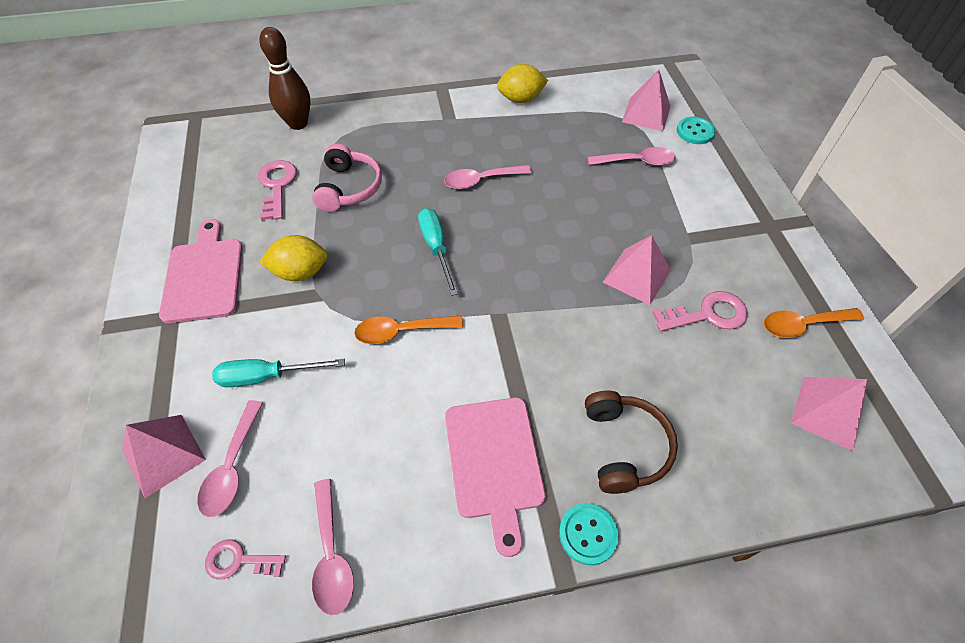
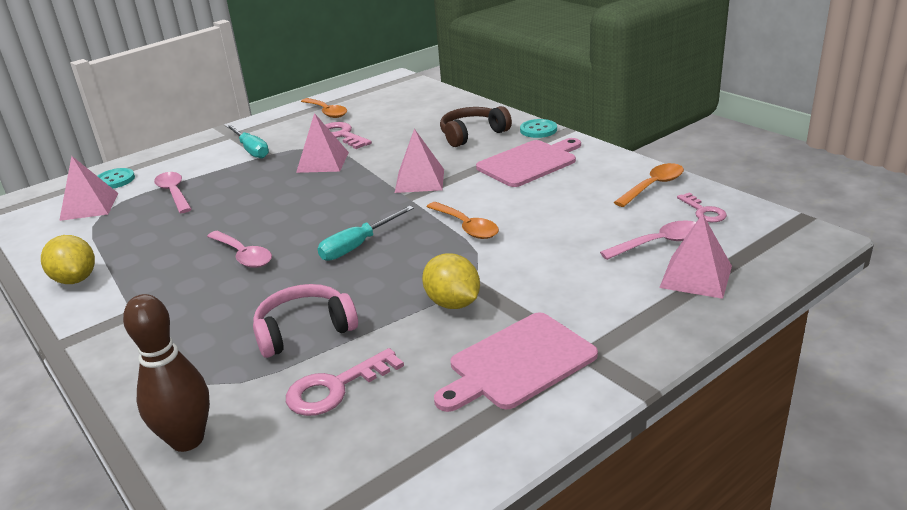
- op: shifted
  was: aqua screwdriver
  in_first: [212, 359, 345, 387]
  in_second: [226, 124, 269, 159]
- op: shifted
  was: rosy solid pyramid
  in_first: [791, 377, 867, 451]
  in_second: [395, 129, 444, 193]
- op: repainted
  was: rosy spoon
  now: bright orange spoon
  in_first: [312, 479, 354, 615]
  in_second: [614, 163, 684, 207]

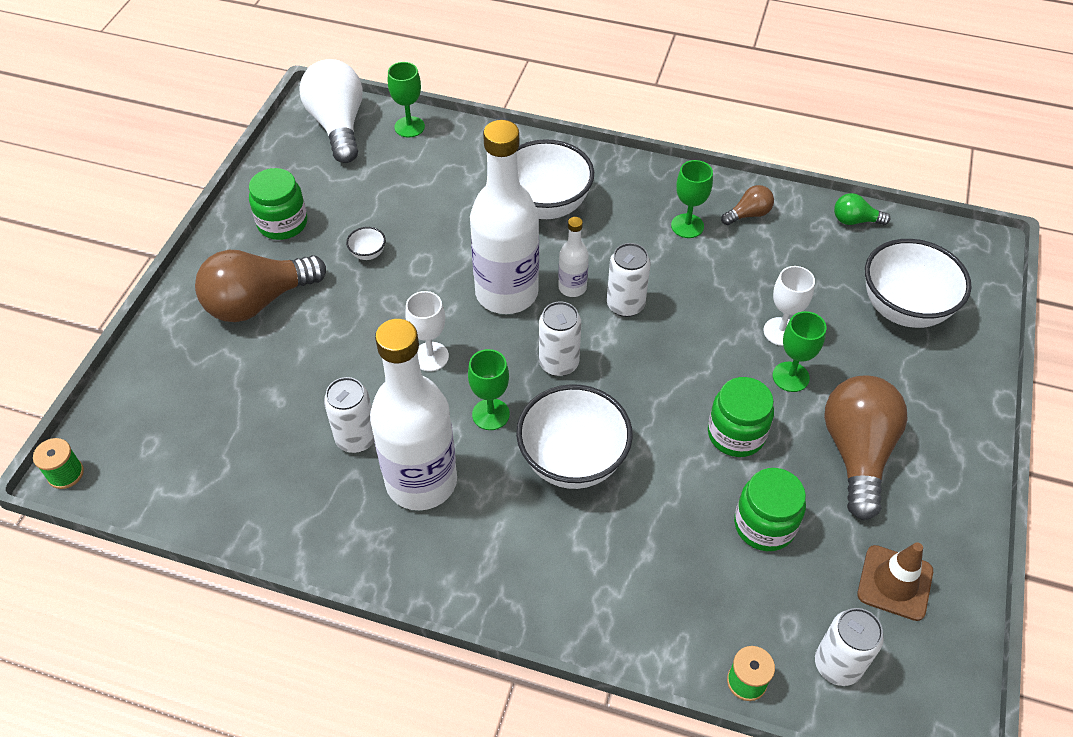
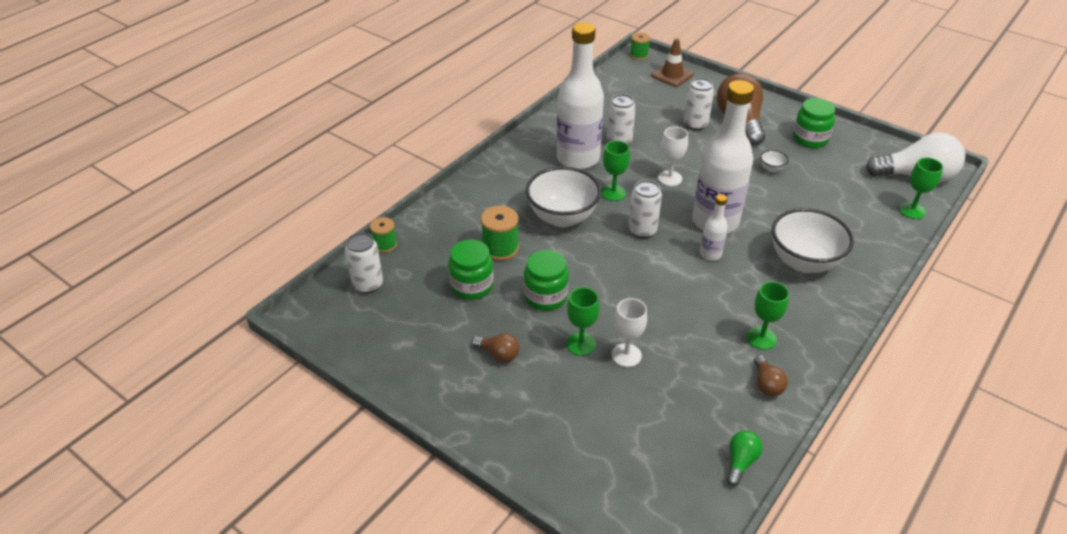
- op: gone
  was: pure white deep dish
  in_first: [865, 239, 972, 328]
- op: new
  now: leaf-green bobbin
  in_second: [481, 206, 519, 261]
- op: shifted
  was: pure white soda can
  in_first: [607, 243, 651, 317]
  in_second: [684, 78, 714, 130]
- op: shifted
  was: brown safety cone
  in_first: [857, 542, 933, 621]
  in_second: [651, 38, 694, 87]
- op: scaled
  was: brown light bulb
  in_first: [824, 375, 908, 520]
  in_second: [472, 333, 520, 362]
  ratio: 0.47

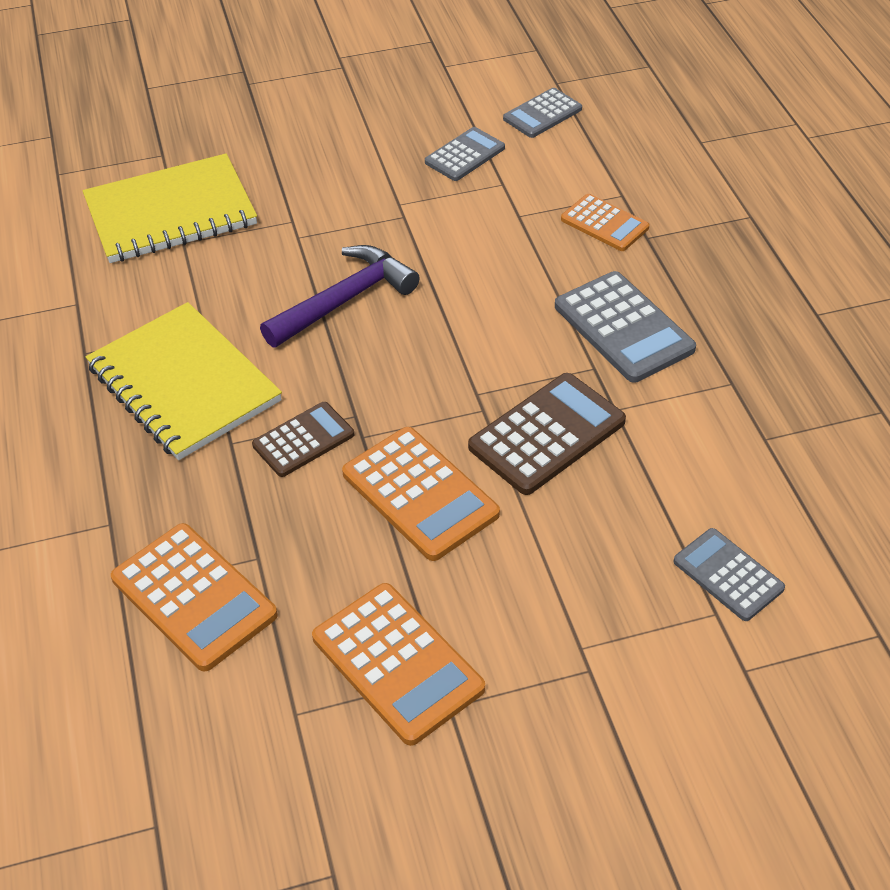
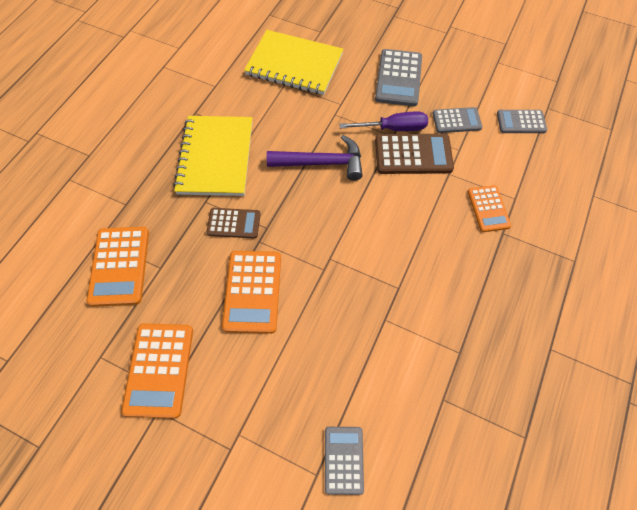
- op: new
  now: royal purple screwdriver
  in_second: [339, 111, 428, 131]
- op: shifted
  was: brown pocket calculator
  in_first: [468, 373, 626, 495]
  in_second: [375, 134, 454, 174]
- op: shifted
  was: ash-grey pocket calculator
  in_first: [555, 271, 696, 383]
  in_second: [375, 49, 422, 106]

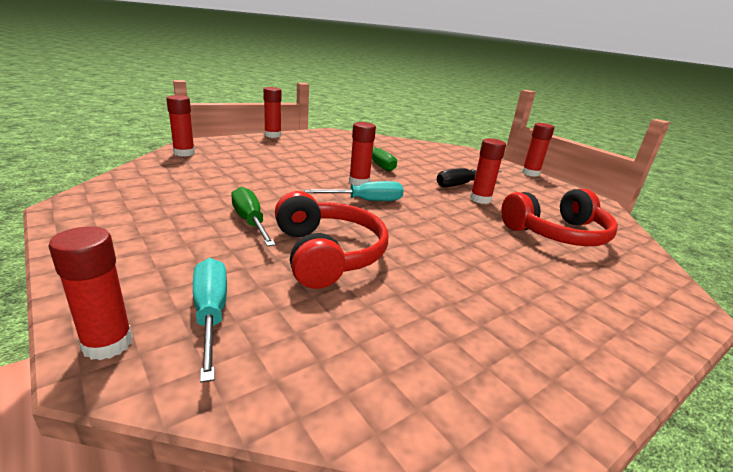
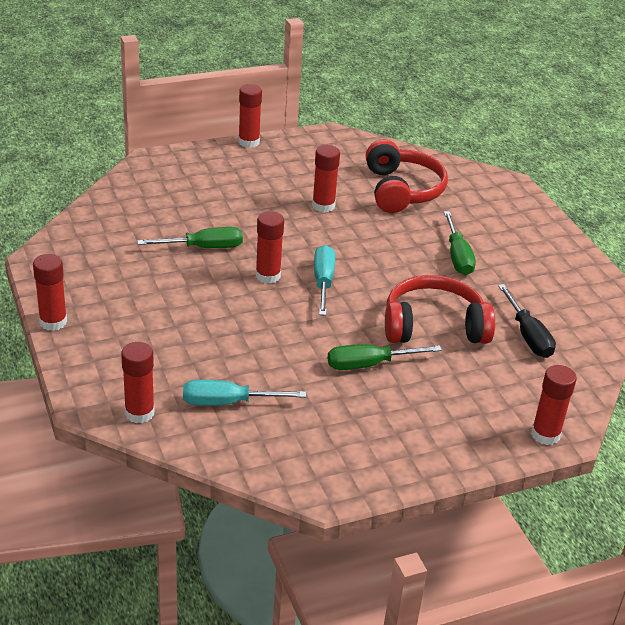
- op: new
  now: leaf-green screwdriver
  in_second: [444, 211, 476, 275]
- op: shifted
  was: aqua screwdriver
  in_first: [193, 258, 227, 383]
  in_second: [183, 380, 306, 406]
- op: shifted
  was: jet-black screwdriver
  in_first: [436, 168, 502, 187]
  in_second: [498, 284, 556, 358]

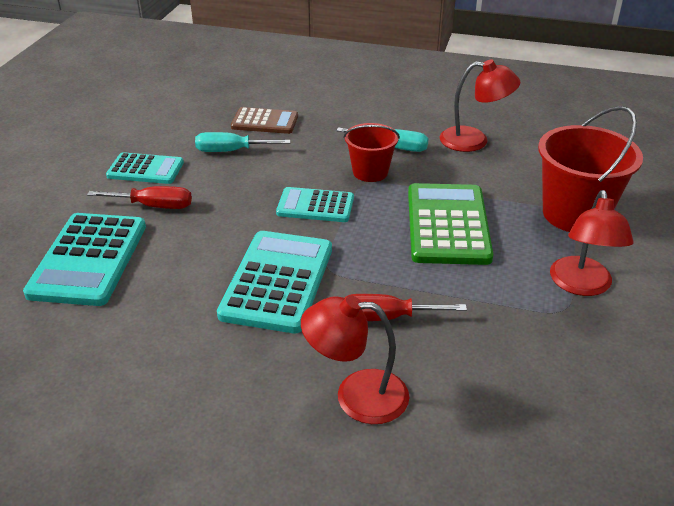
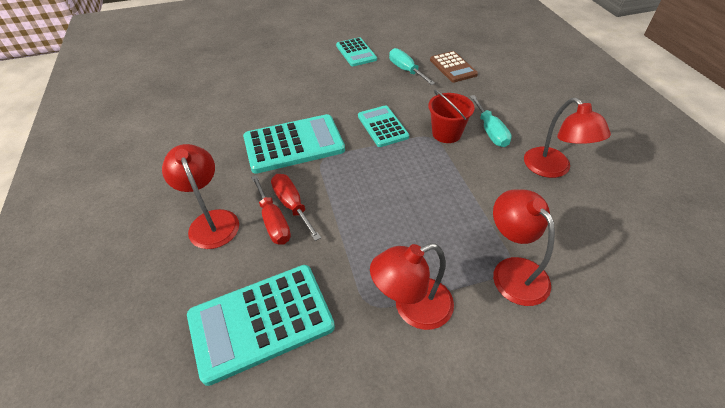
- op: gone
  was: leaf-green pocket calculator
  in_first: [408, 183, 493, 265]
- op: shifted
  was: aqua pocket calculator
  in_first: [23, 213, 146, 306]
  in_second: [187, 265, 335, 386]
- op: shifted
  was: scarlet screwdriver
  in_first: [87, 186, 192, 209]
  in_second: [251, 175, 291, 245]
- op: swapped
  was: scarlet bucket
  now: scarlet desk lamp
  in_first: [538, 106, 643, 232]
  in_second: [493, 189, 555, 306]

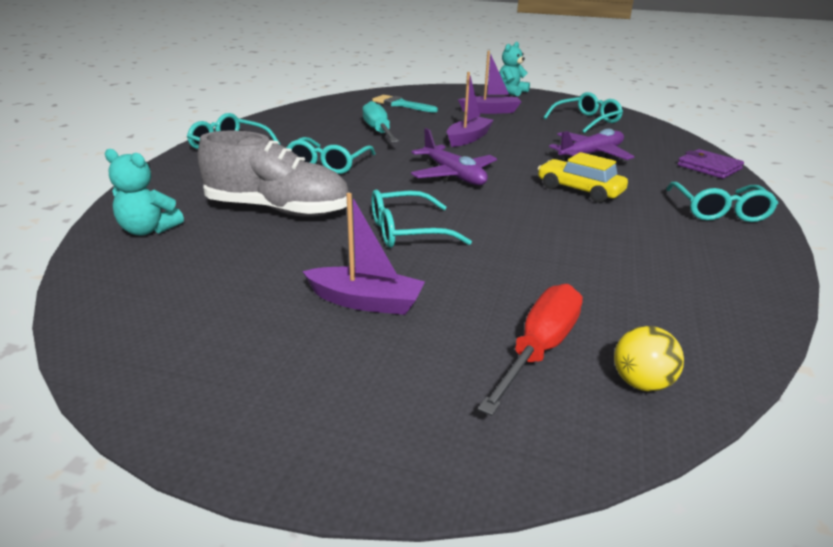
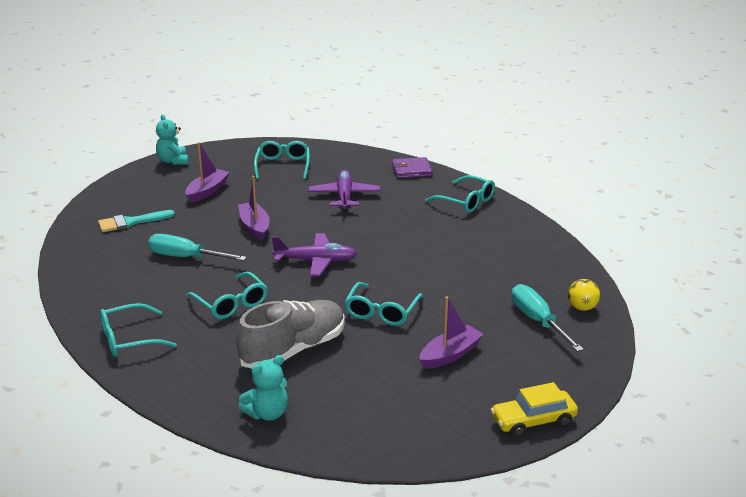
- op: shifted
  was: bright yellow car
  in_first: [537, 152, 628, 203]
  in_second: [490, 382, 578, 437]
- op: repainted
  was: scarlet screwdriver
  now: aqua screwdriver
  in_first: [478, 284, 583, 416]
  in_second: [511, 284, 584, 352]

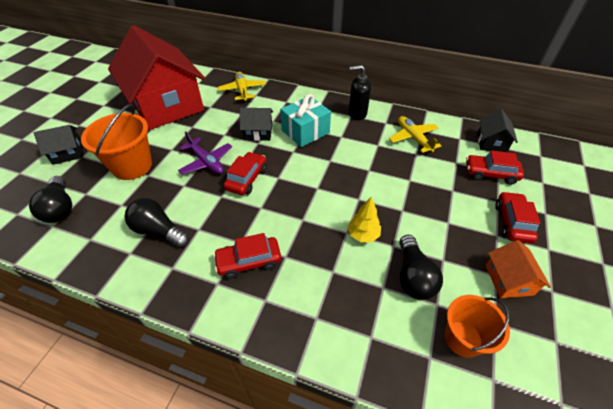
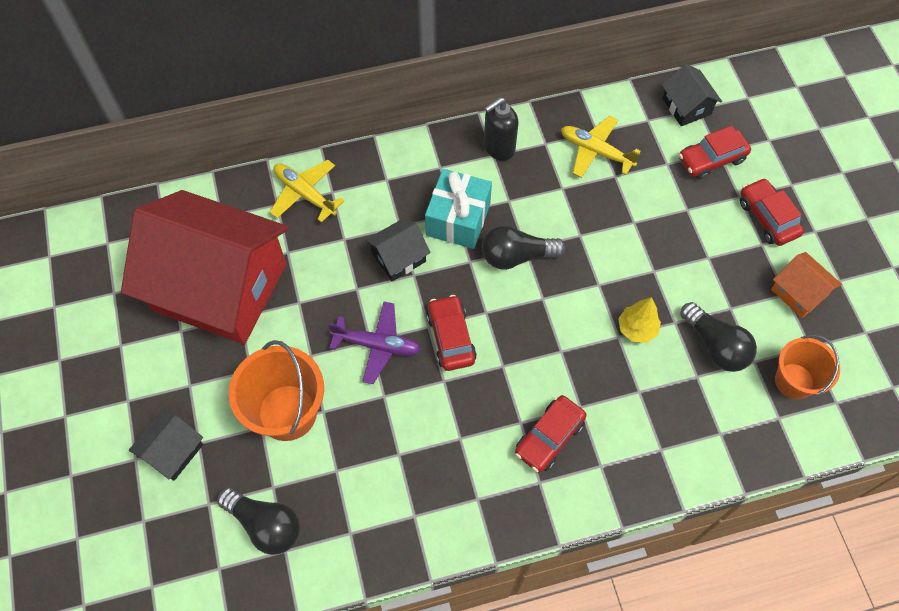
- op: shifted
  was: jet-black light bulb
  in_first: [124, 198, 189, 248]
  in_second: [482, 225, 566, 270]

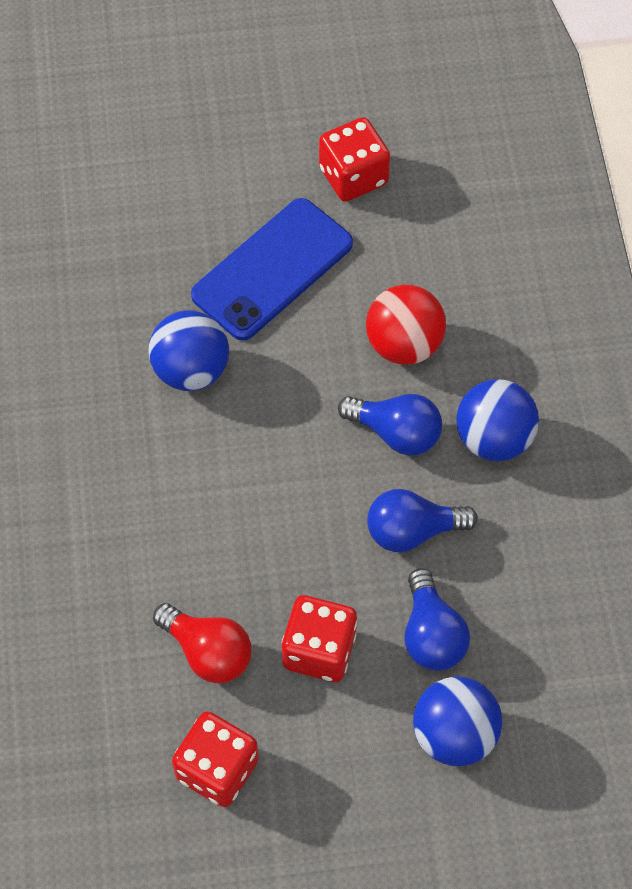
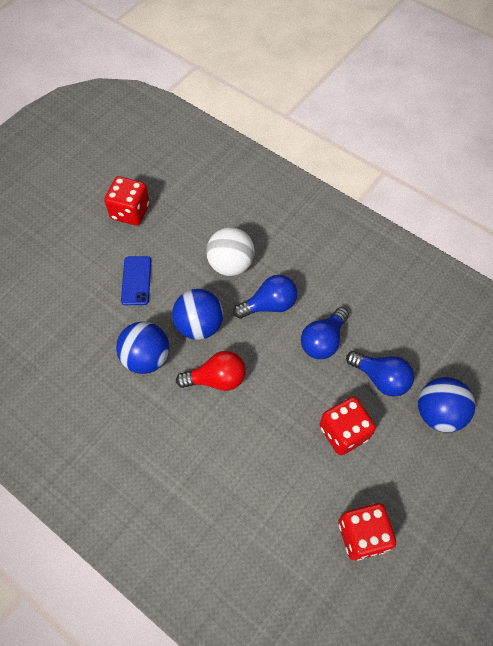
- op: shifted
  was: scarlet light bulb
  in_first: [153, 603, 252, 683]
  in_second: [176, 351, 246, 391]
- op: shifted
  was: blue ball
  in_first: [456, 379, 539, 461]
  in_second: [172, 289, 223, 340]
- op: repainted
  was: scarlet ball
  now: pure white ball
  in_first: [366, 285, 446, 364]
  in_second: [206, 227, 255, 276]
- op: scaled
  was: blue smartphone
  in_first: [191, 198, 353, 340]
  in_second: [121, 256, 151, 305]
  ratio: 0.55

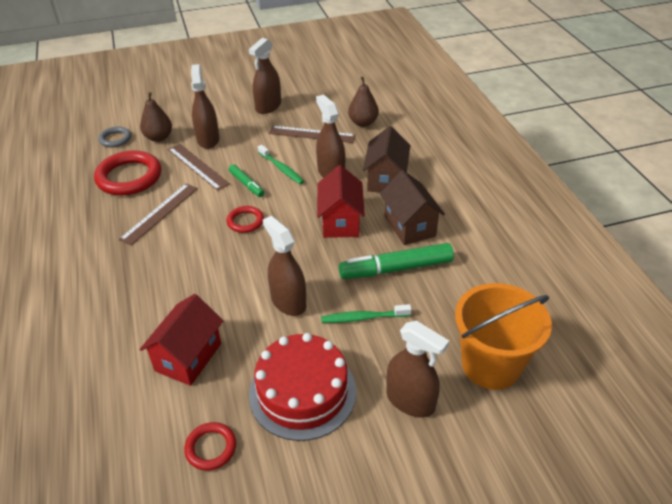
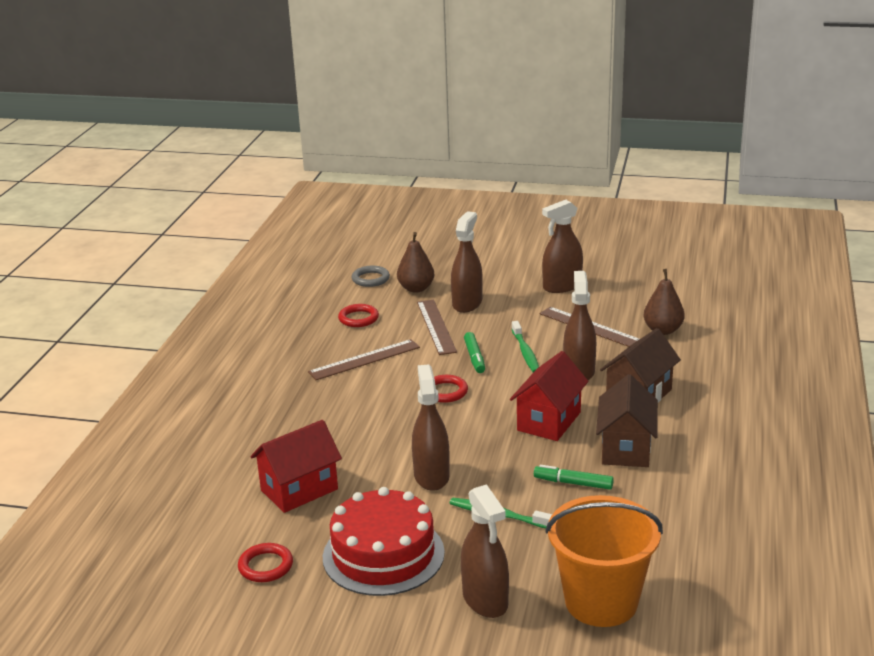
- op: scaled
  was: scarlet ring
  in_first: [94, 150, 161, 196]
  in_second: [338, 304, 379, 327]
  ratio: 0.53
- op: scaled
  was: leaf-green marker pen
  in_first: [339, 243, 454, 279]
  in_second: [534, 465, 614, 490]
  ratio: 0.55

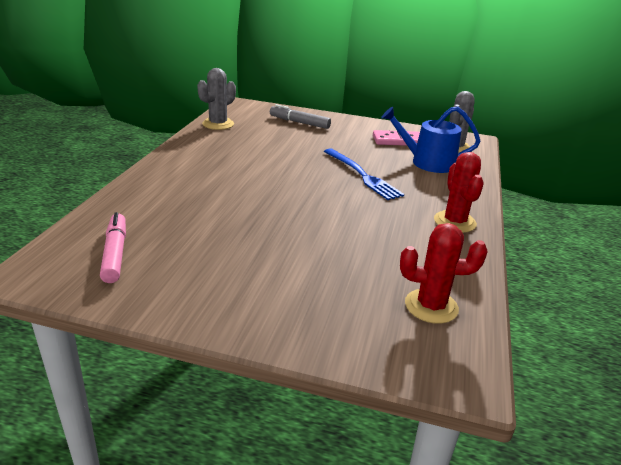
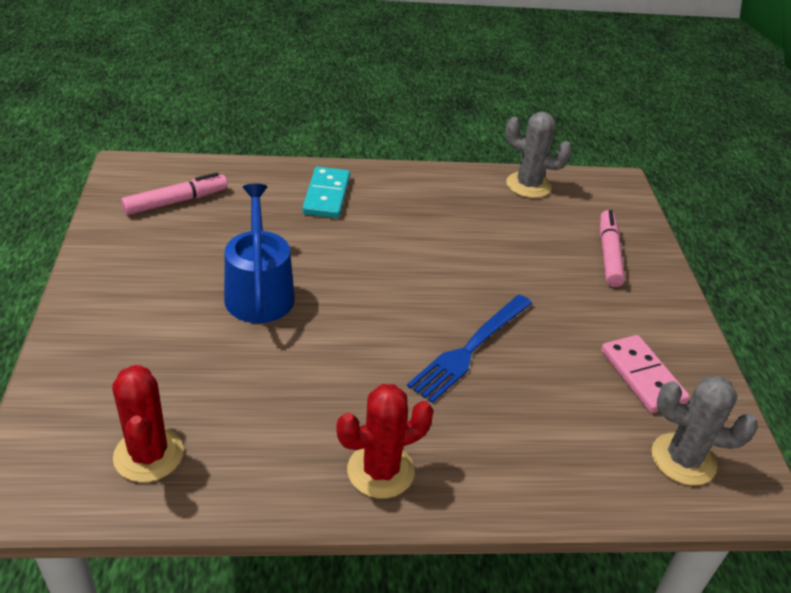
- op: new
  now: aqua domino
  in_second: [302, 167, 350, 218]
- op: shifted
  was: blue watering can
  in_first: [381, 107, 480, 173]
  in_second: [224, 184, 295, 323]
- op: repainted
  was: ash-grey marker pen
  now: rosy marker pen
  in_first: [270, 104, 331, 129]
  in_second: [600, 210, 625, 287]

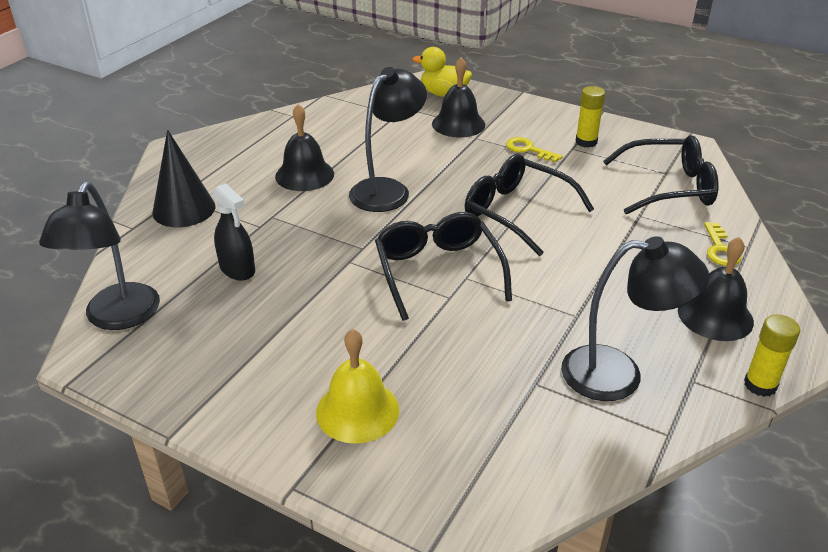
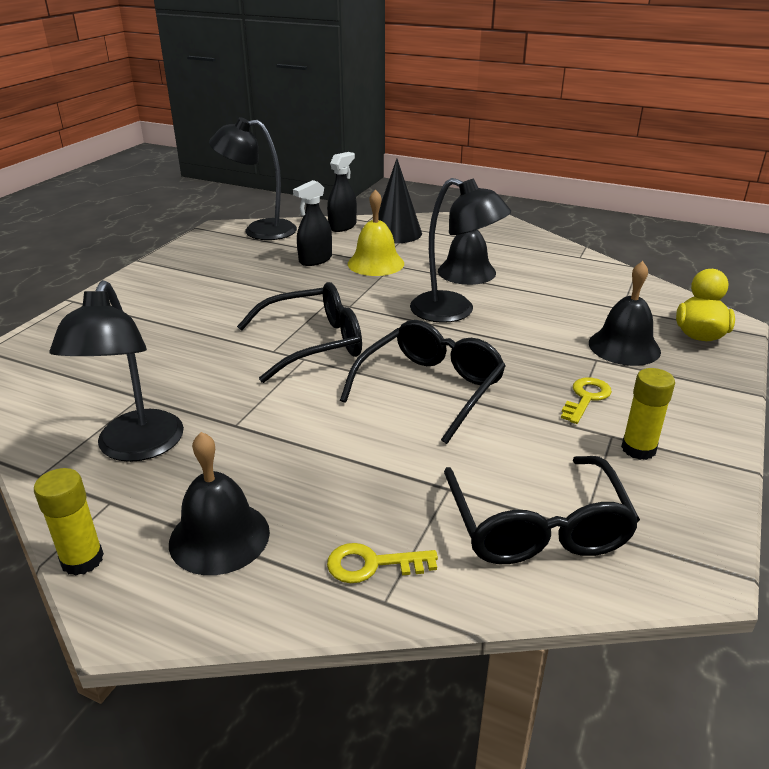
- op: new
  now: jet-black sprayer
  in_second: [327, 152, 357, 232]
- op: shifted
  was: bright yellow hand bell
  in_first: [316, 329, 399, 444]
  in_second: [348, 189, 404, 276]

